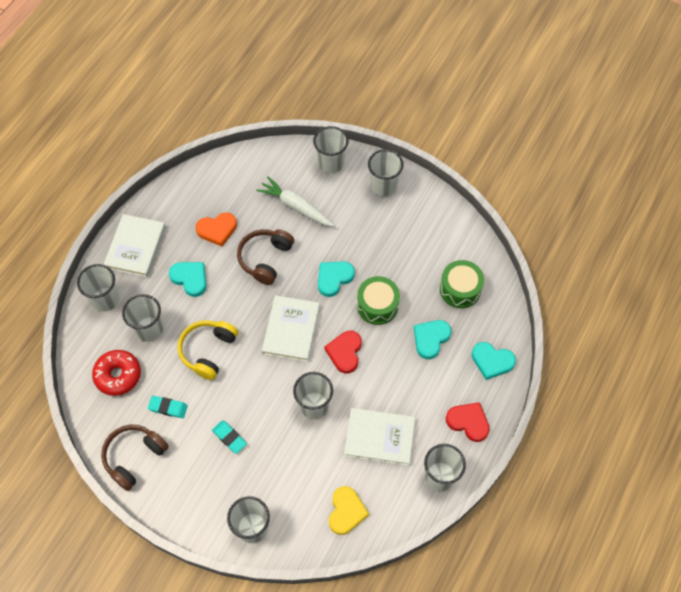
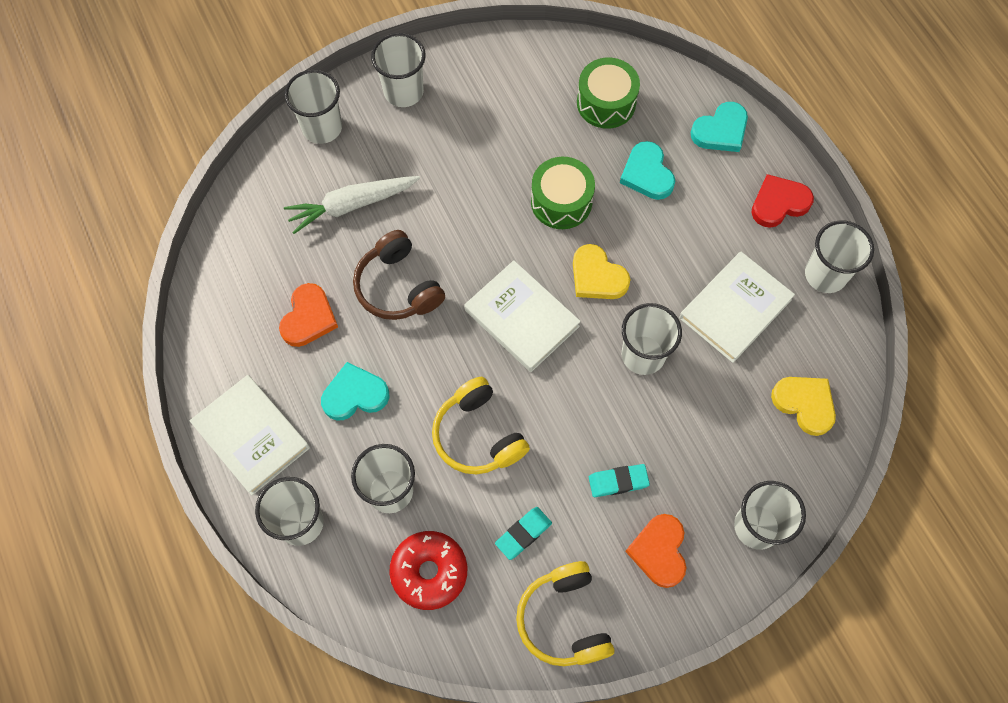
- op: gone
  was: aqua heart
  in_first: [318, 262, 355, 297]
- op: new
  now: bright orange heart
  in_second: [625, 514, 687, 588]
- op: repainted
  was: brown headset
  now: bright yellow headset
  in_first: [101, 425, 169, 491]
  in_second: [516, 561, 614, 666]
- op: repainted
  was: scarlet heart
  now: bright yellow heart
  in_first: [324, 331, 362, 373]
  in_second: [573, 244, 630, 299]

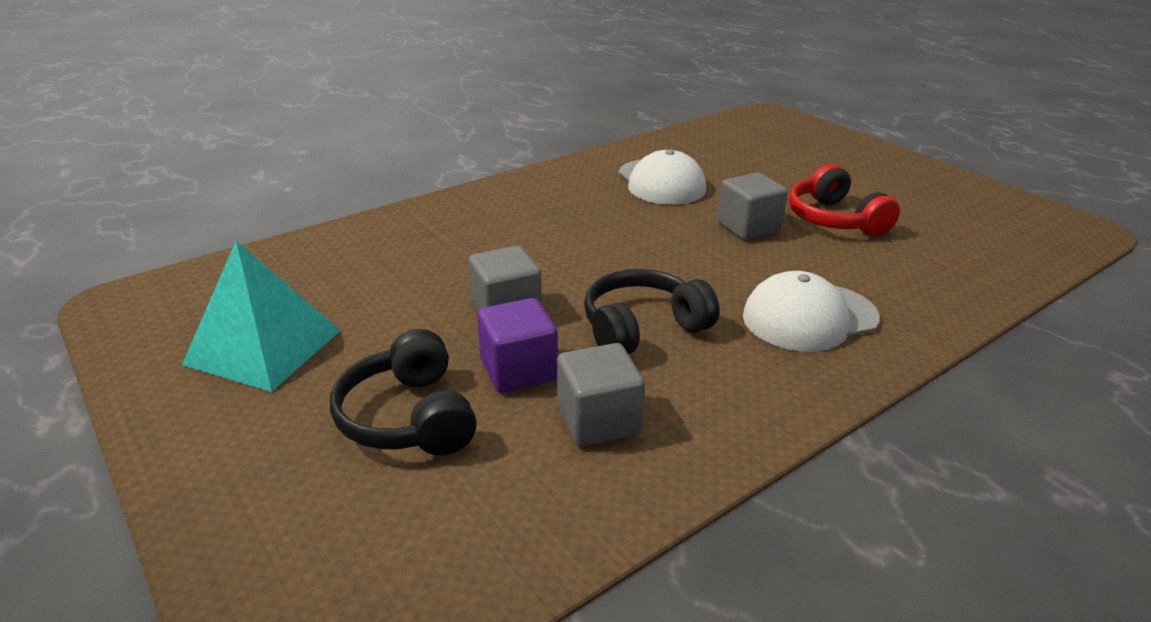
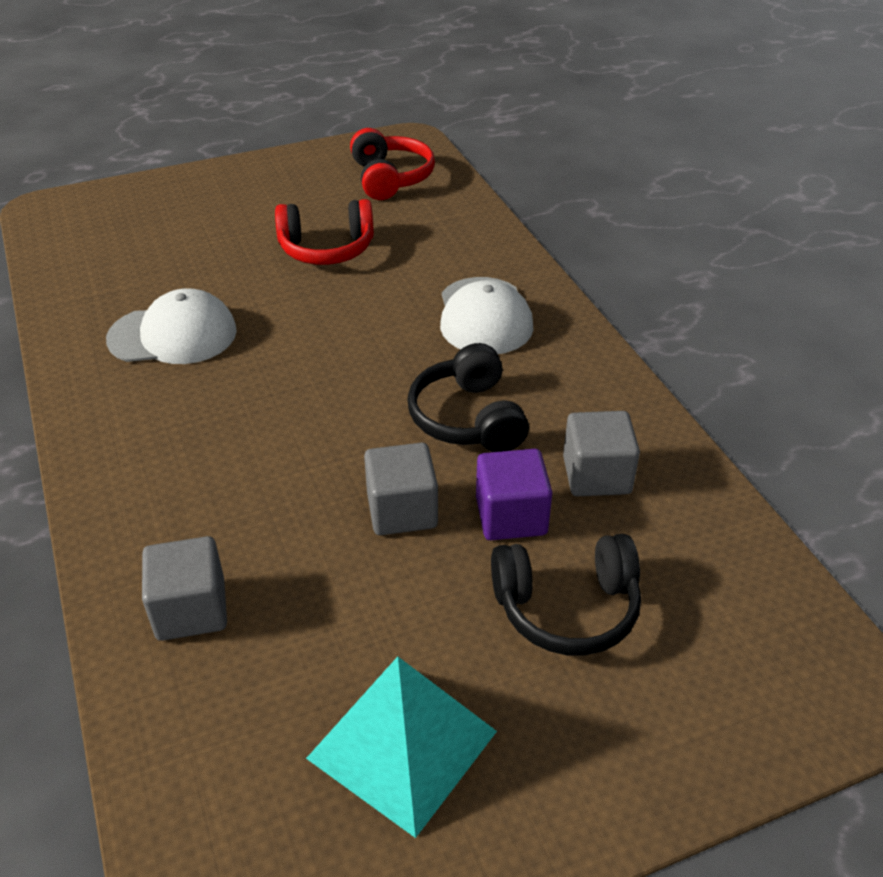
- op: new
  now: scarlet headset
  in_second: [350, 128, 435, 200]
- op: shifted
  was: ash-grey cube
  in_first: [717, 173, 788, 240]
  in_second: [142, 536, 227, 641]

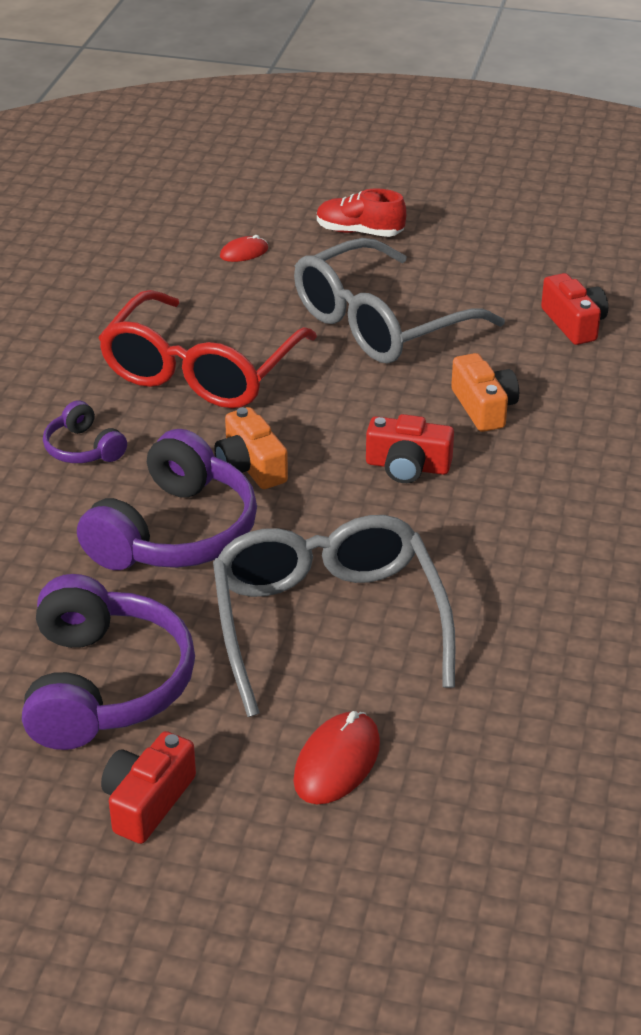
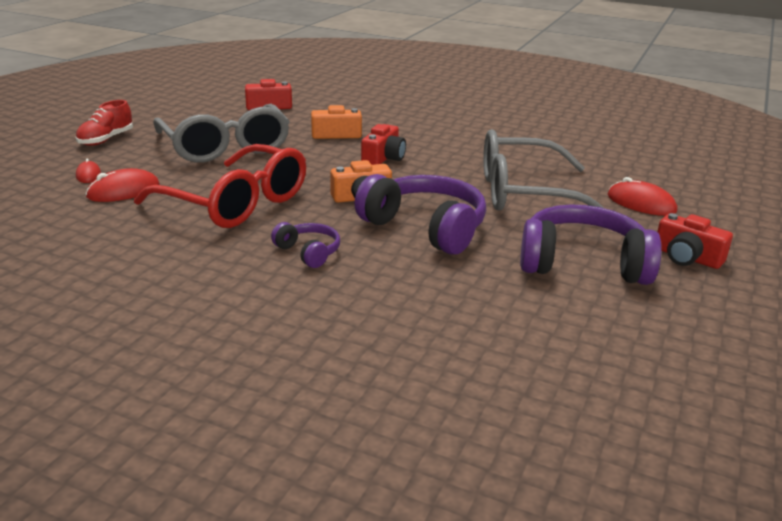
- op: new
  now: scarlet computer mouse
  in_second: [86, 168, 160, 202]
- op: rotated
  was: royal purple headset
  in_first: [43, 400, 127, 463]
  in_second: [271, 222, 340, 268]
  clockwise: -105

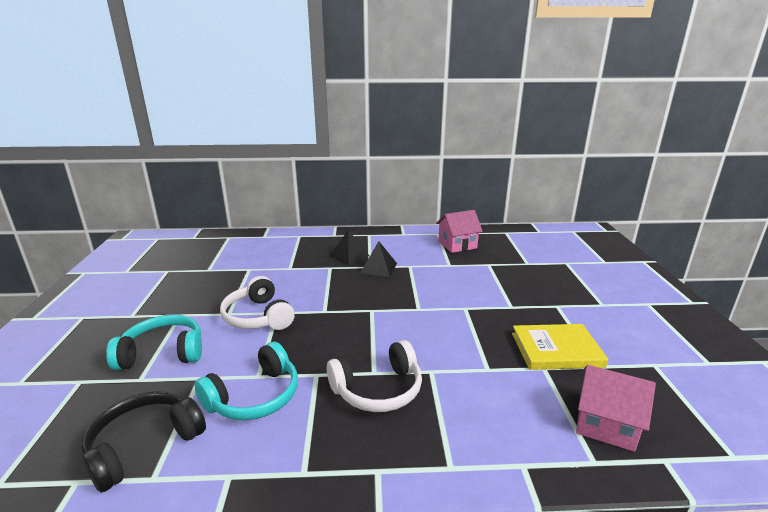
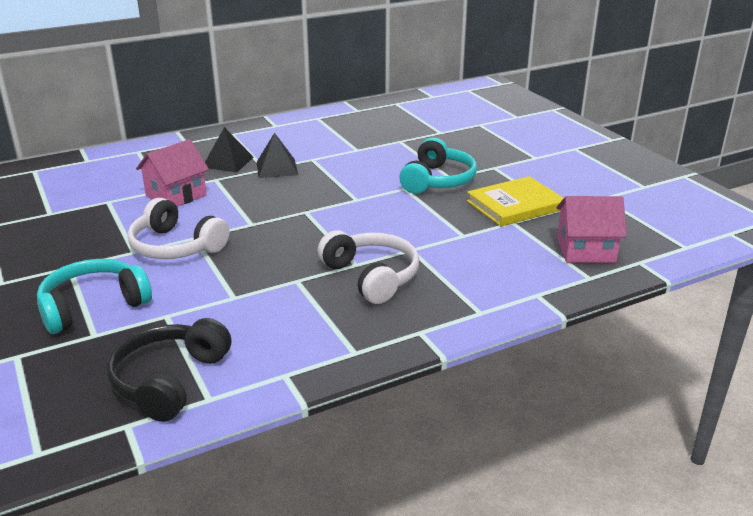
- op: shifted
  was: aqua headset
  in_first: [195, 342, 298, 420]
  in_second: [399, 138, 477, 194]
- op: shifted
  was: rosy house
  in_first: [436, 210, 483, 253]
  in_second: [136, 139, 209, 207]
- op: rotated
  was: pure white headset
  in_first: [327, 340, 422, 412]
  in_second: [318, 230, 419, 304]
  clockwise: -75

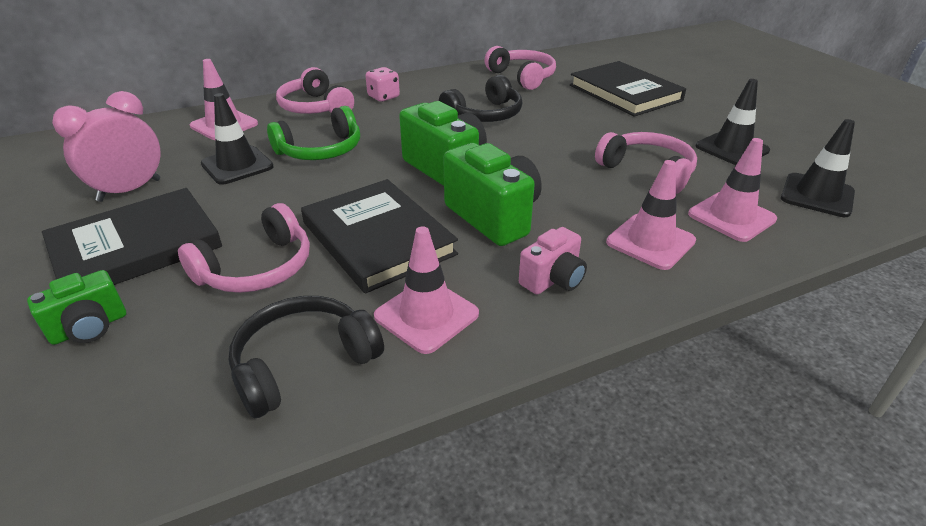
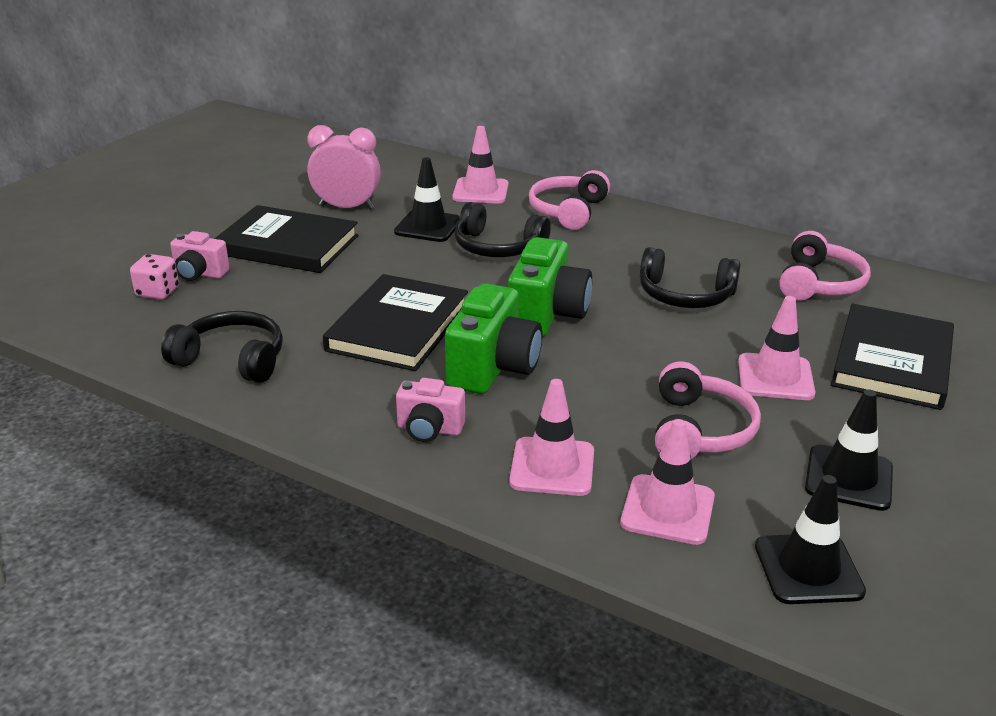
- op: gone
  was: rosy headset
  in_first: [178, 203, 310, 293]
- op: shifted
  was: rosy game die
  in_first: [366, 67, 400, 102]
  in_second: [130, 254, 179, 300]
- op: shifted
  was: rosy safety cone
  in_first: [374, 226, 479, 354]
  in_second: [738, 296, 815, 400]
- op: repainted
  was: leaf-green compact camera
  now: rosy compact camera
  in_first: [27, 270, 126, 345]
  in_second: [170, 231, 230, 281]
- op: repainted
  was: leaf-green headset
  now: jet-black headset
  in_first: [267, 106, 360, 160]
  in_second: [455, 202, 551, 257]

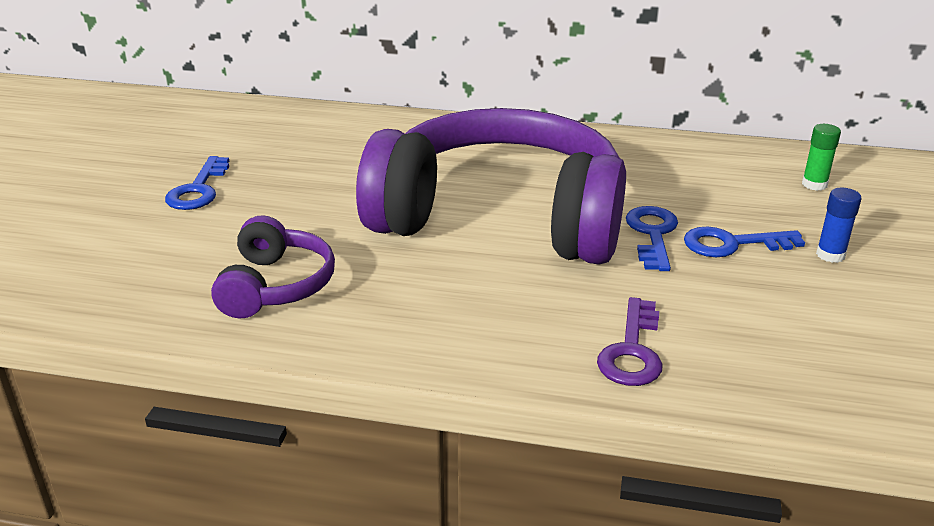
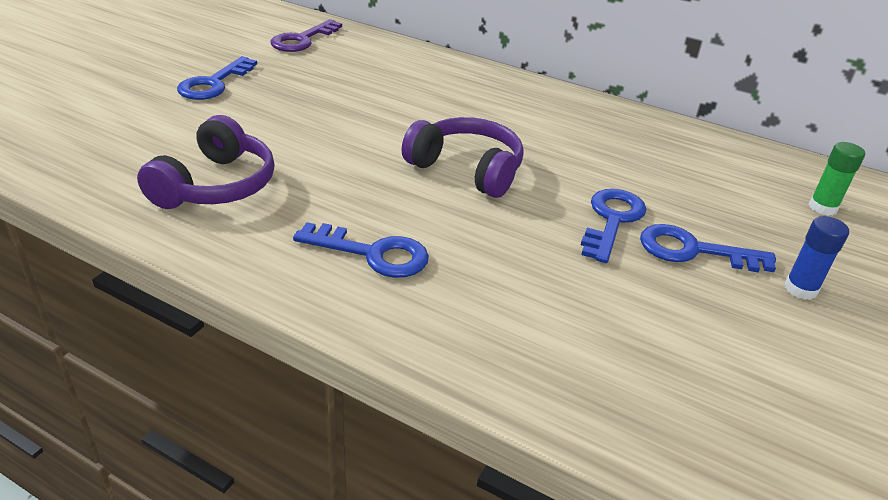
- op: new
  now: blue latchkey
  in_second: [293, 222, 429, 278]
- op: shifted
  was: royal purple latchkey
  in_first: [597, 297, 662, 386]
  in_second: [271, 19, 342, 52]
- op: scaled
  was: royal purple headset
  in_first: [356, 108, 626, 264]
  in_second: [402, 117, 524, 198]
  ratio: 0.44

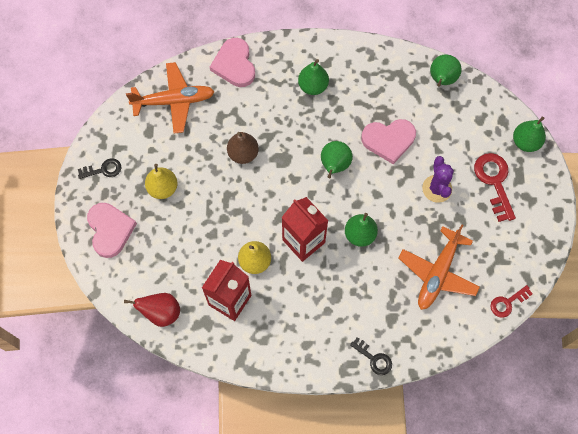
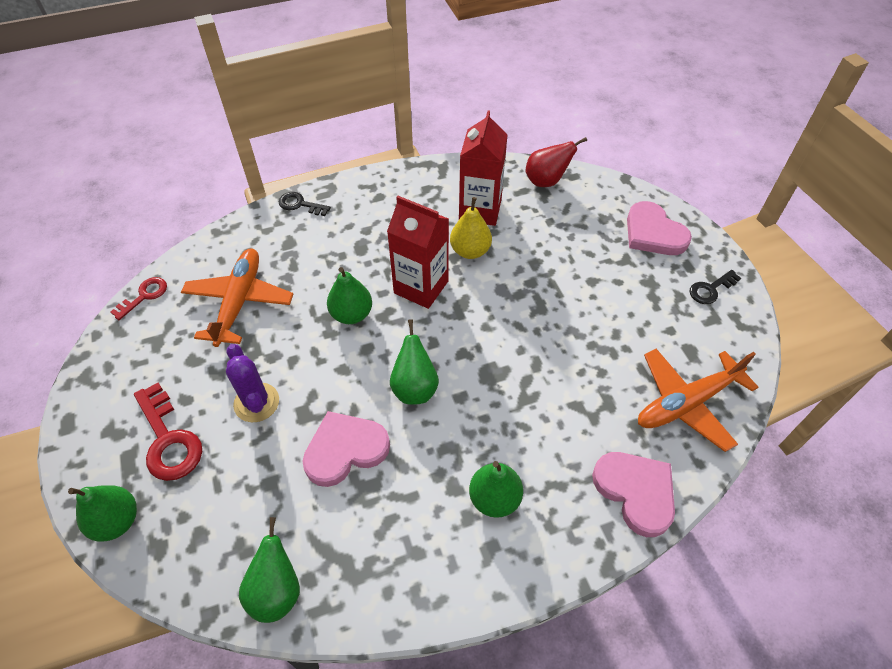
- op: gone
  was: bright yellow pear
  in_first: [145, 164, 178, 199]
- op: gone
  was: brown pear
  in_first: [227, 132, 259, 164]

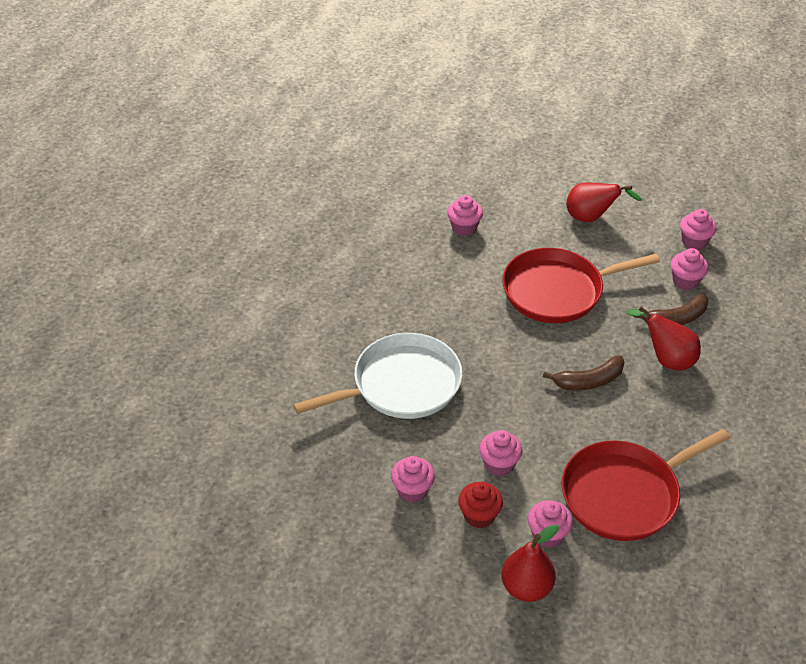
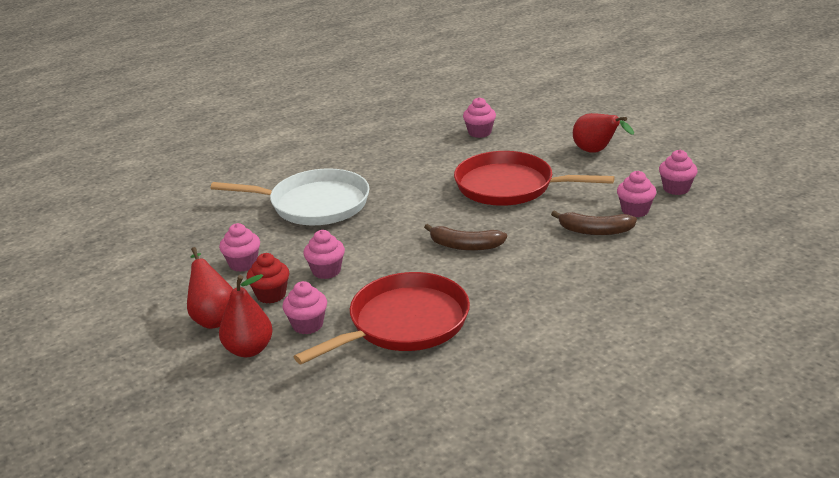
- op: shifted
  was: scarlet pear
  in_first: [626, 306, 701, 371]
  in_second: [187, 247, 233, 329]
- op: rotated
  was: scarlet skillet
  in_first: [562, 429, 730, 541]
  in_second: [294, 272, 470, 364]
  clockwise: 135

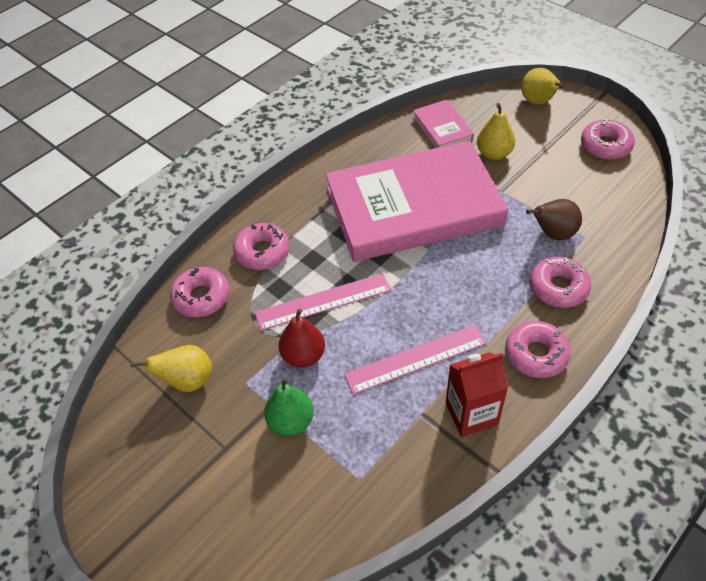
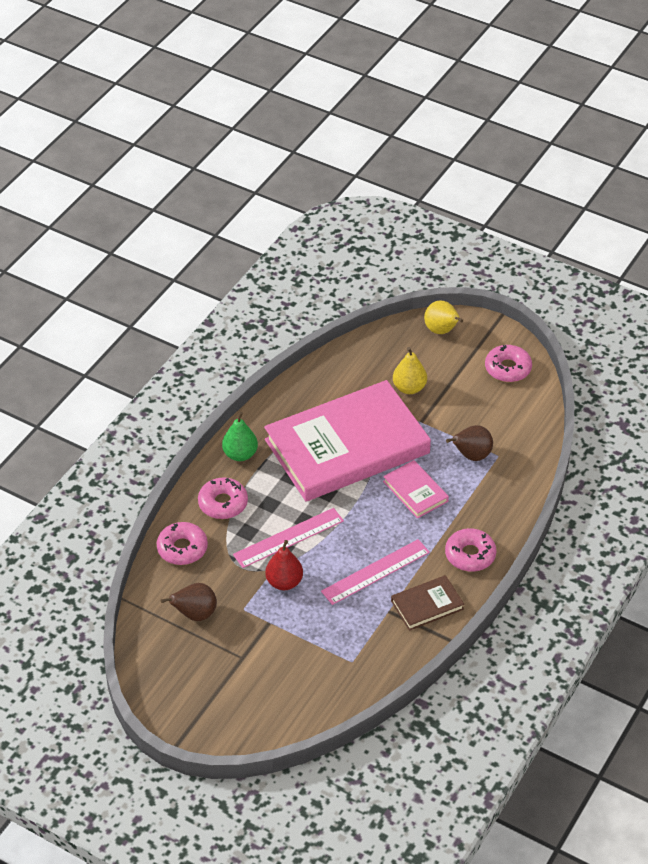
- op: gone
  was: rosy doughnut
  in_first: [529, 257, 591, 308]
- op: shifted
  was: leaf-green pear
  in_first: [264, 377, 314, 436]
  in_second: [222, 412, 258, 461]
- op: shifted
  was: rosy hardcover
  in_first: [413, 100, 474, 148]
  in_second: [383, 460, 449, 519]
- op: swapped
  was: scarlet carton
  now: brown hardcover
  in_first: [446, 352, 508, 437]
  in_second: [391, 575, 464, 631]
- op: repainted
  was: bright yellow pear
  now: brown pear
  in_first: [130, 345, 212, 392]
  in_second: [160, 583, 217, 621]

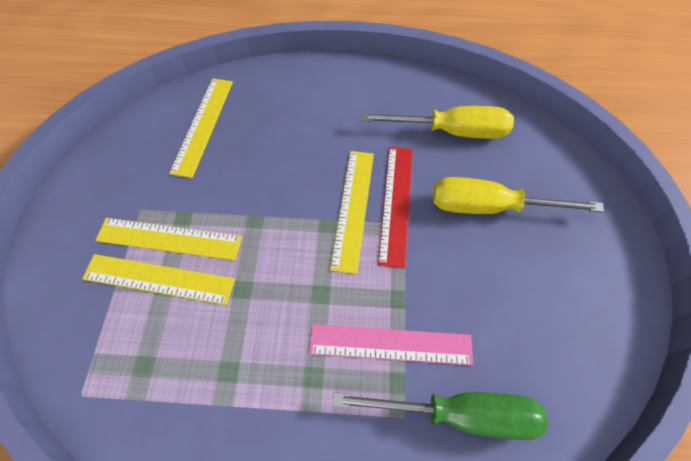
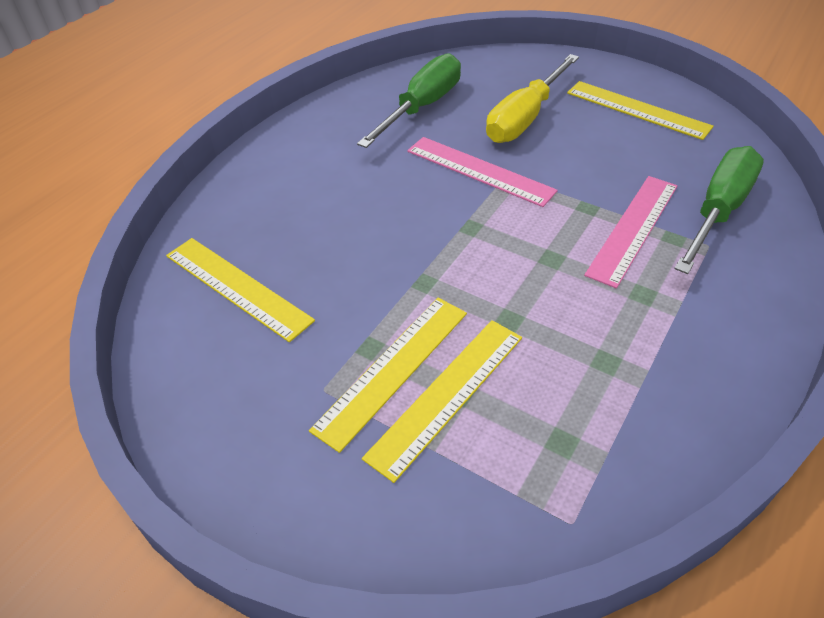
- op: shifted
  was: bright yellow ruler
  in_first: [330, 151, 374, 274]
  in_second: [567, 81, 714, 140]
- op: repainted
  was: bright yellow screwdriver
  now: leaf-green screwdriver
  in_first: [360, 106, 514, 139]
  in_second: [357, 53, 461, 148]
- op: repainted
  was: scarlet ruler
  now: rosy ruler
  in_first: [378, 147, 413, 269]
  in_second: [407, 137, 558, 207]

